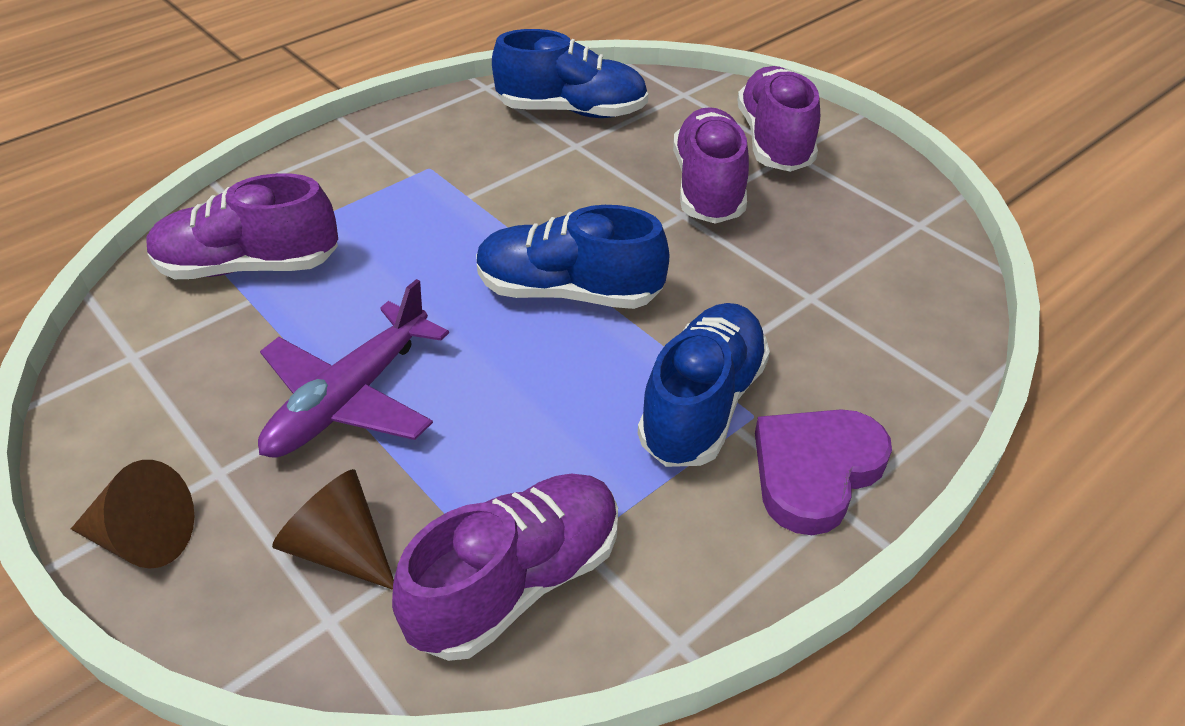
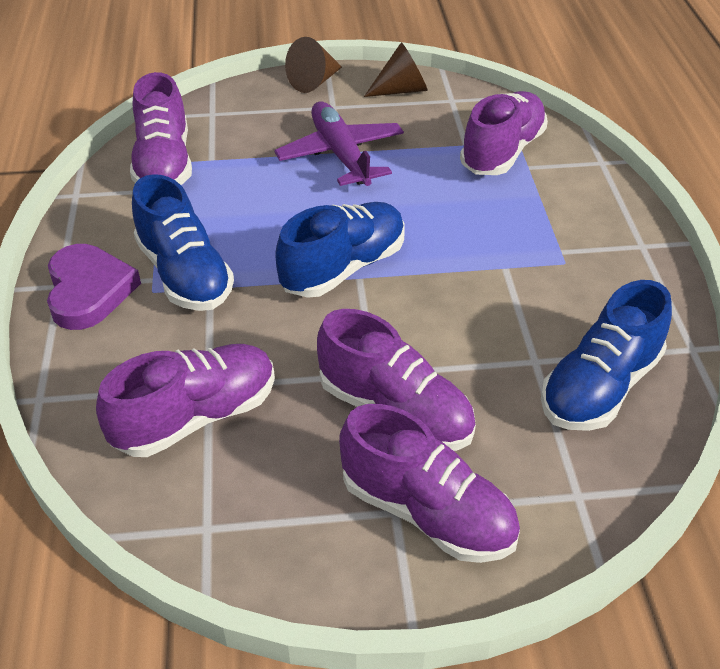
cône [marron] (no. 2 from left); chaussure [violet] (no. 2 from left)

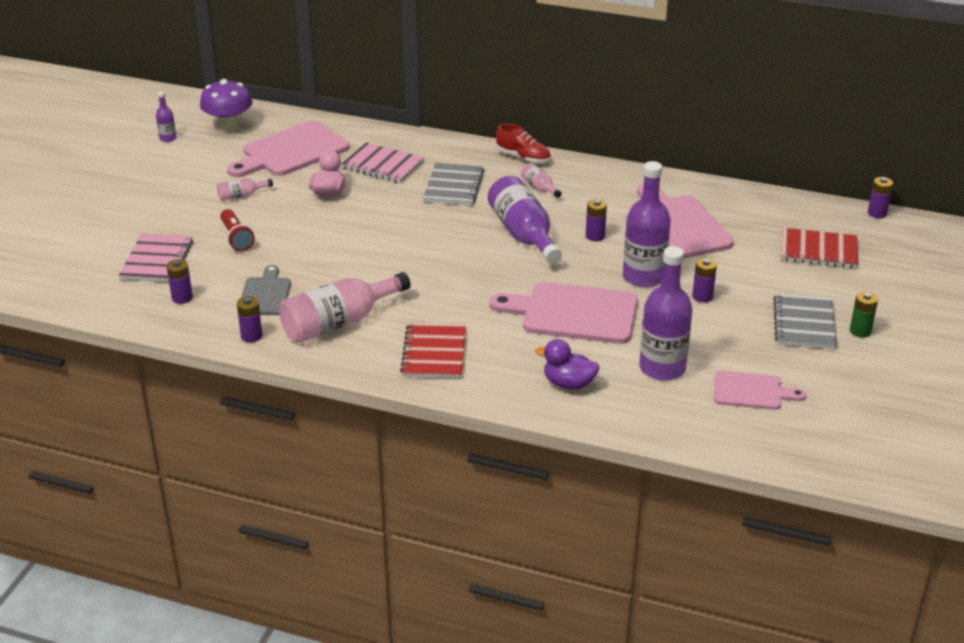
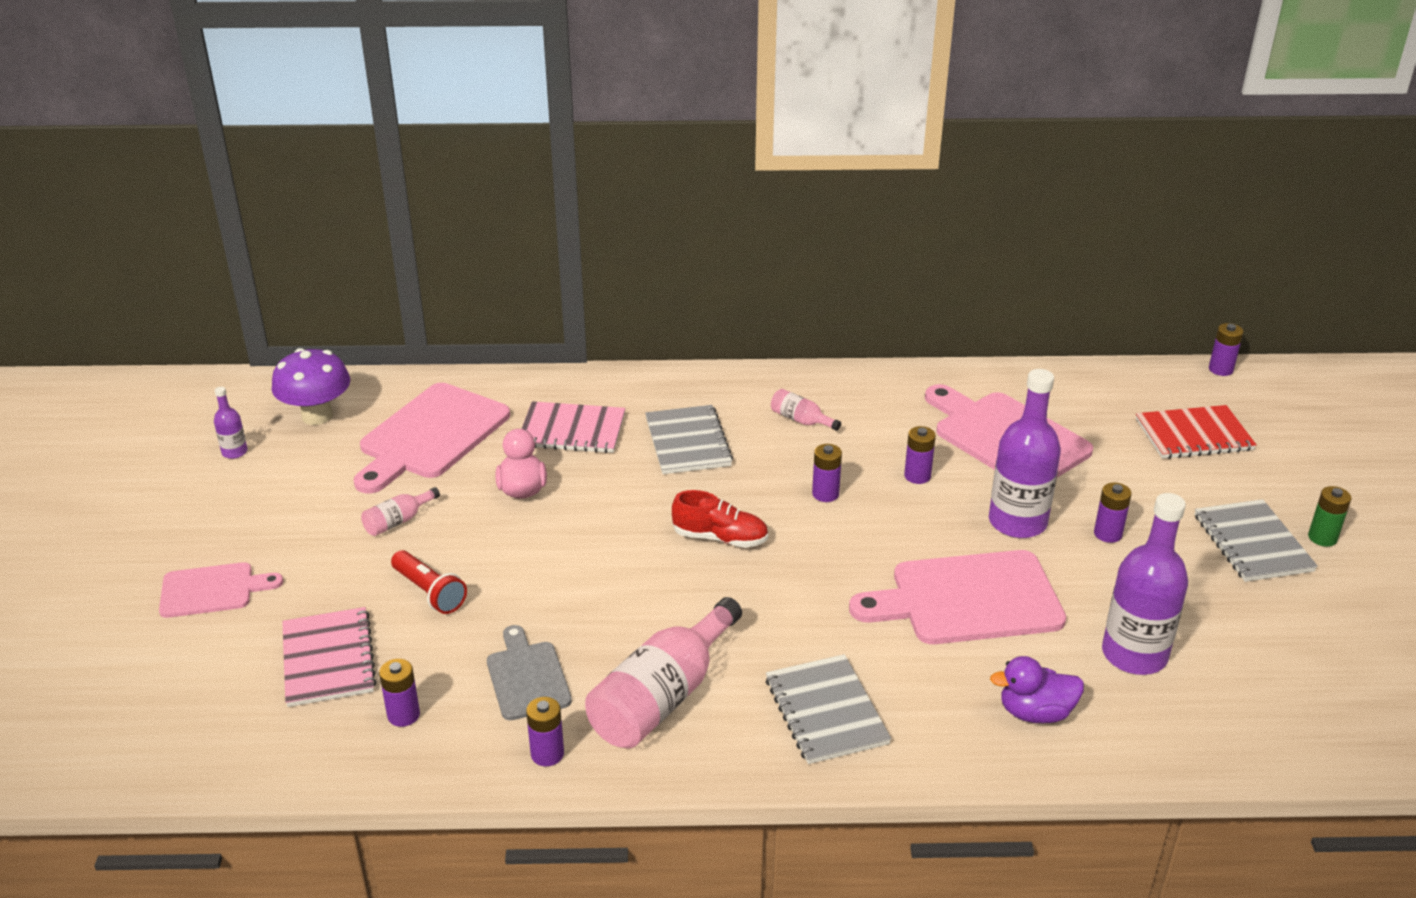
chaussure [rouge]; pile [violet] (no. 3 from left); carnet [gris] (no. 2 from left); planche à découper [rose] (no. 1 from left)

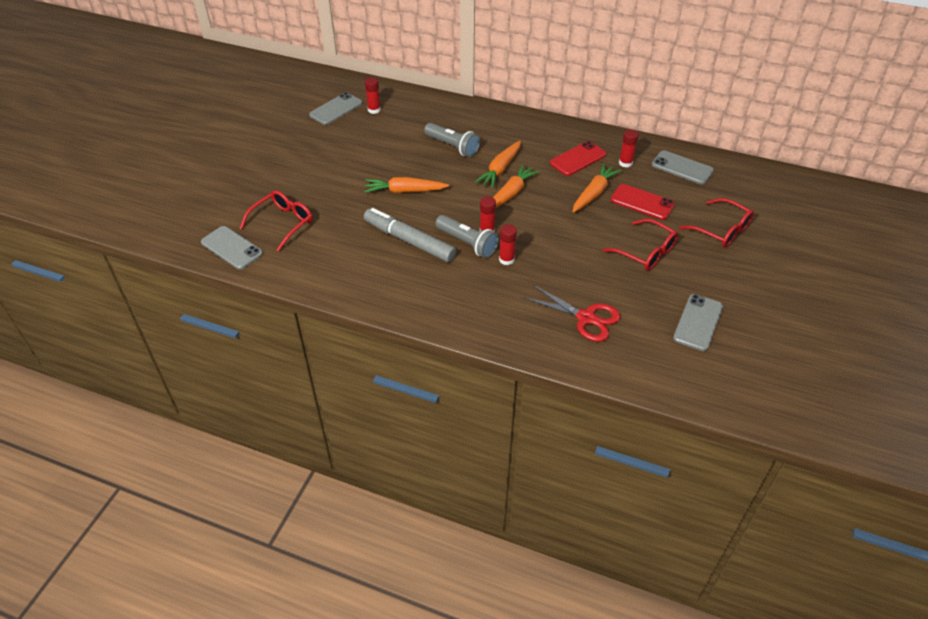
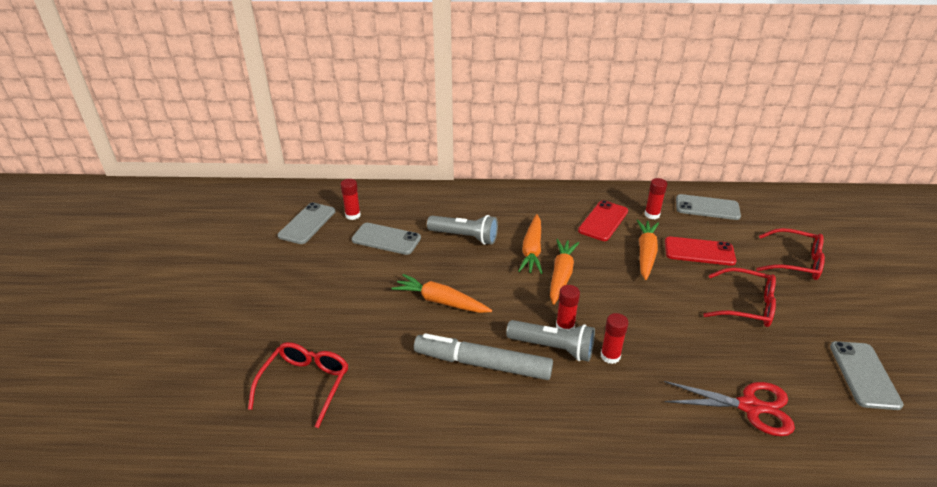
carotte [orange] (no. 1 from left); téléphone [gris] (no. 2 from left)

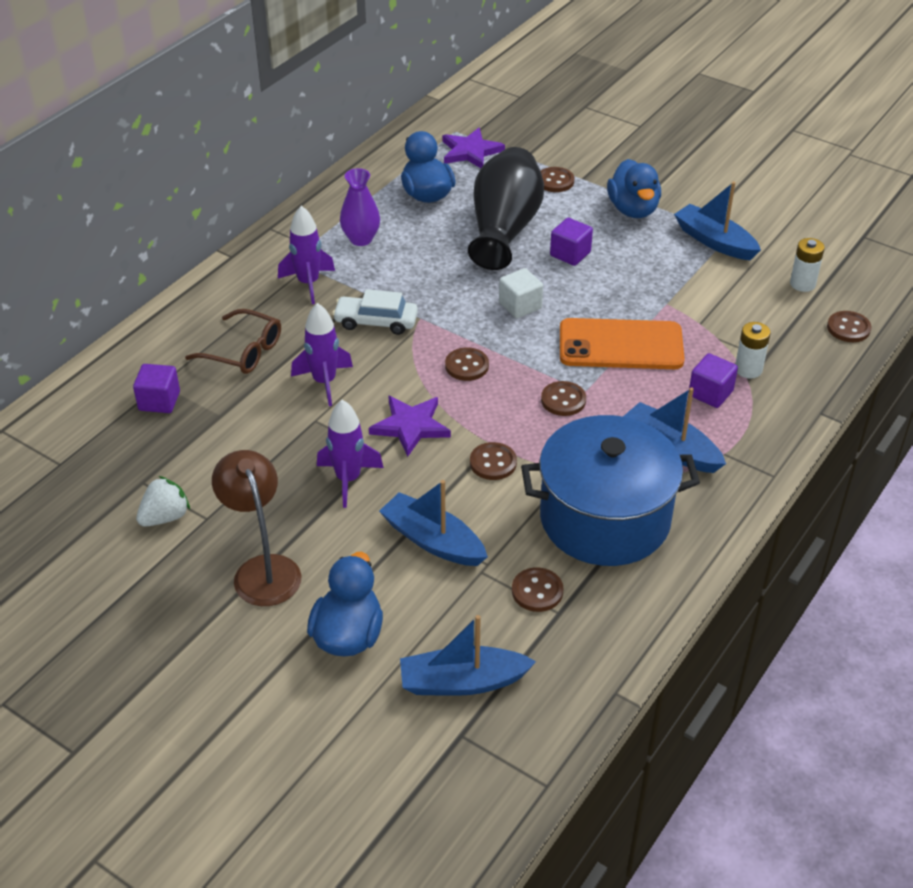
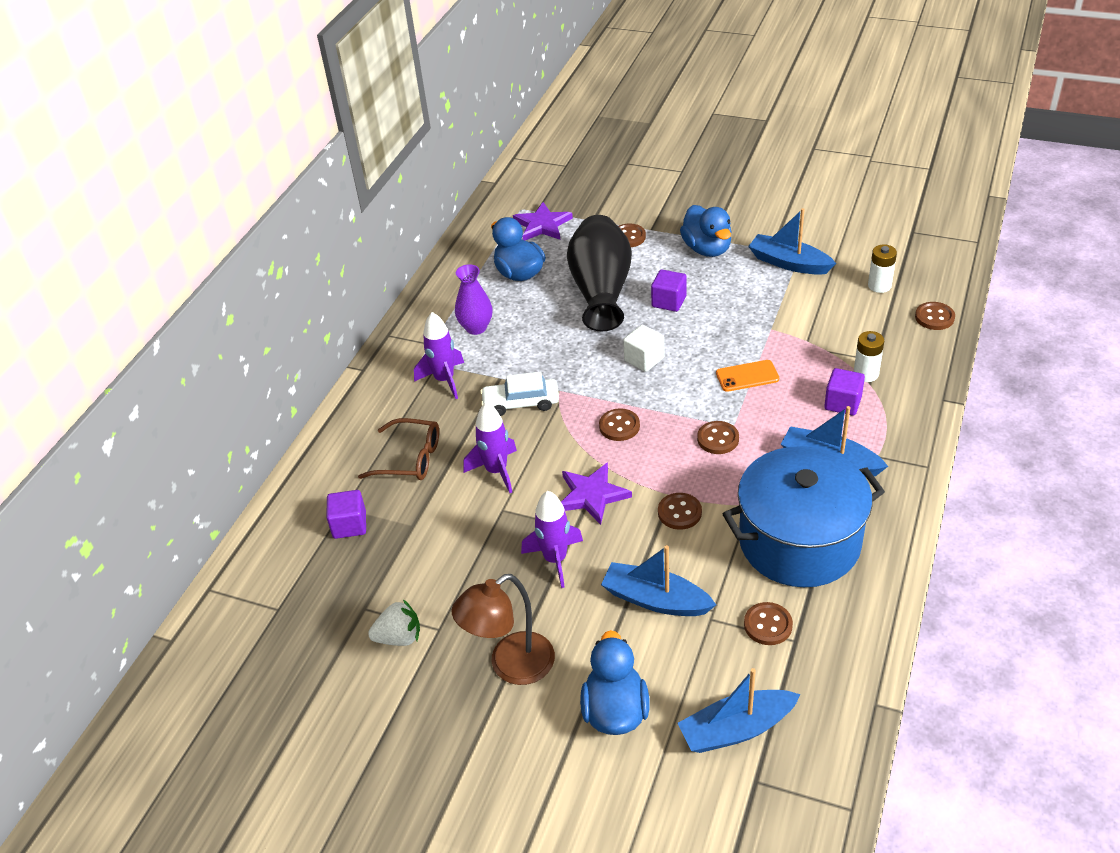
téléphone [orange]; lampe [marron]; fraise [blanc]

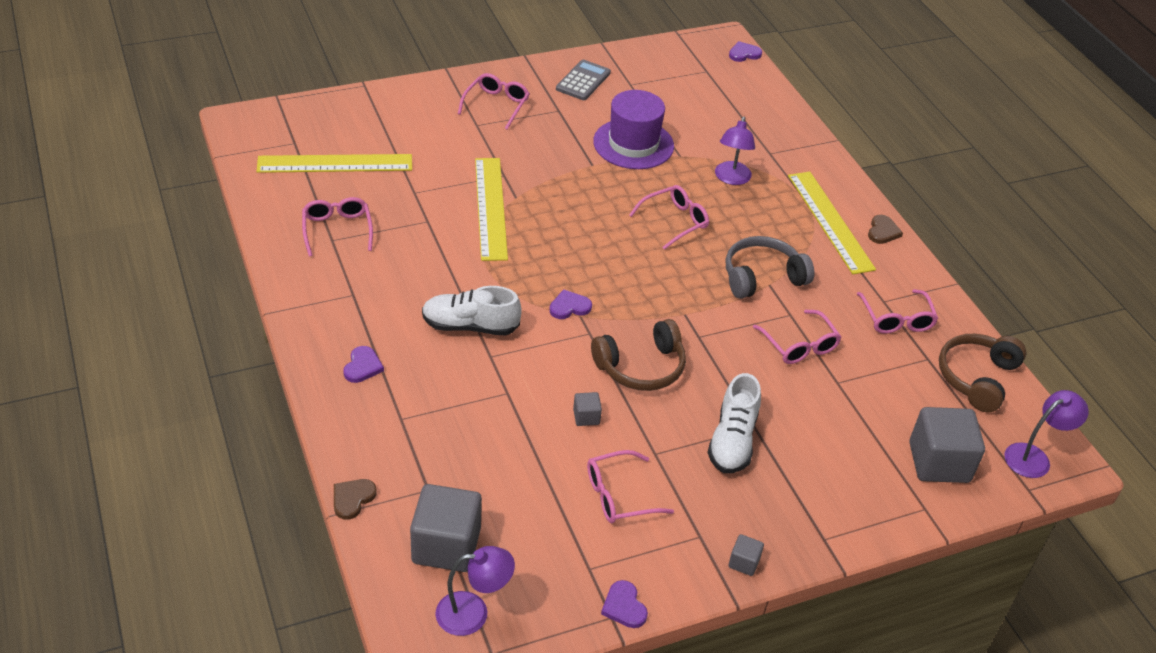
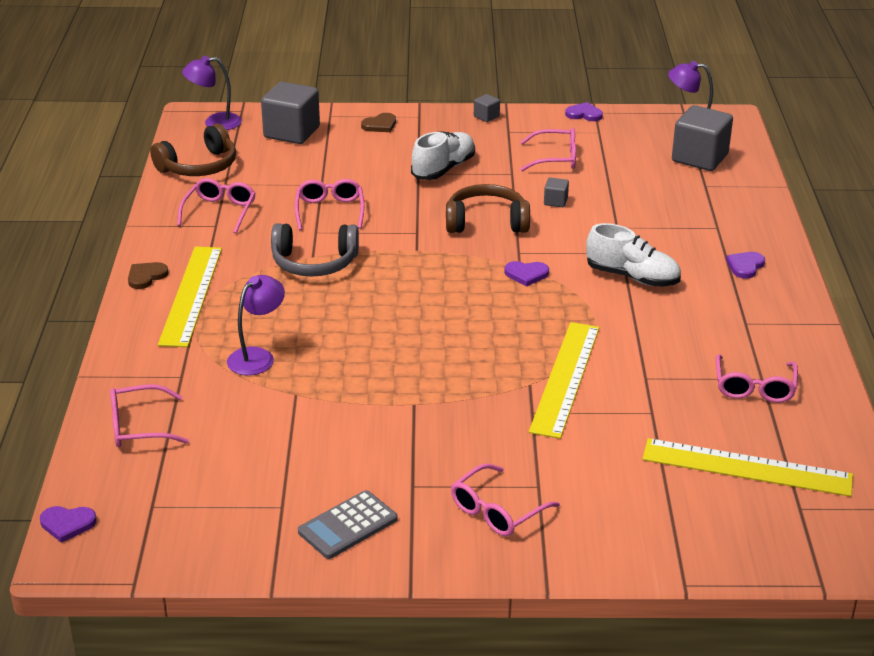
chapeau [violet]; lunettes [rose] (no. 1 from left); cœur [marron] (no. 2 from left); cœur [violet] (no. 3 from left)

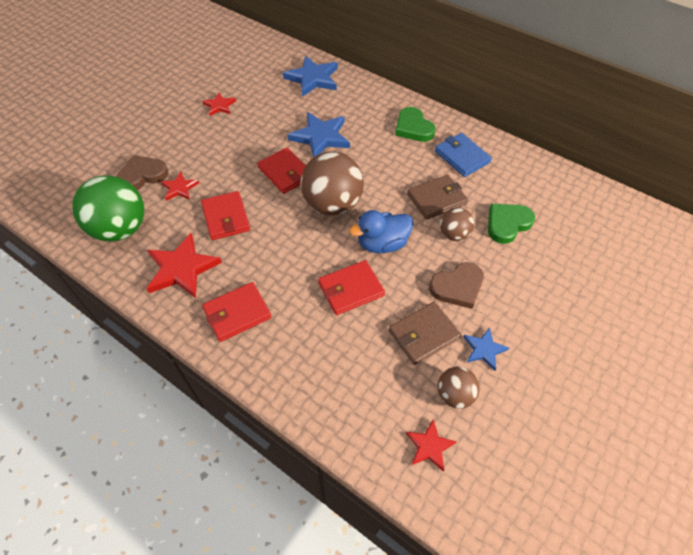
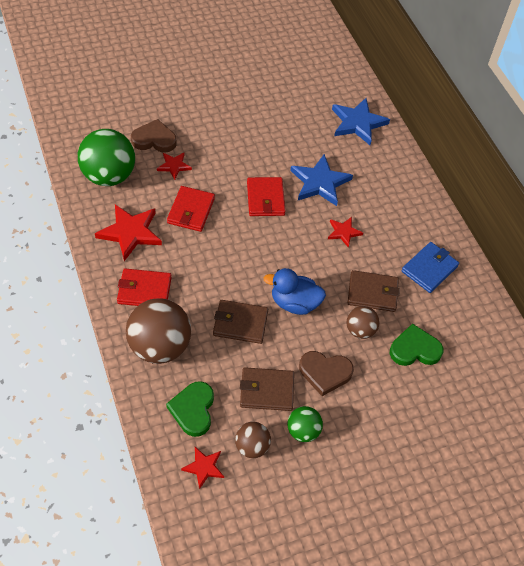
étoile [rouge] (no. 4 from left); cœur [vert] (no. 1 from left); portefeuille [bleu]; balle [marron] (no. 1 from left); portefeuille [marron] (no. 1 from left); balle [vert] (no. 2 from left)

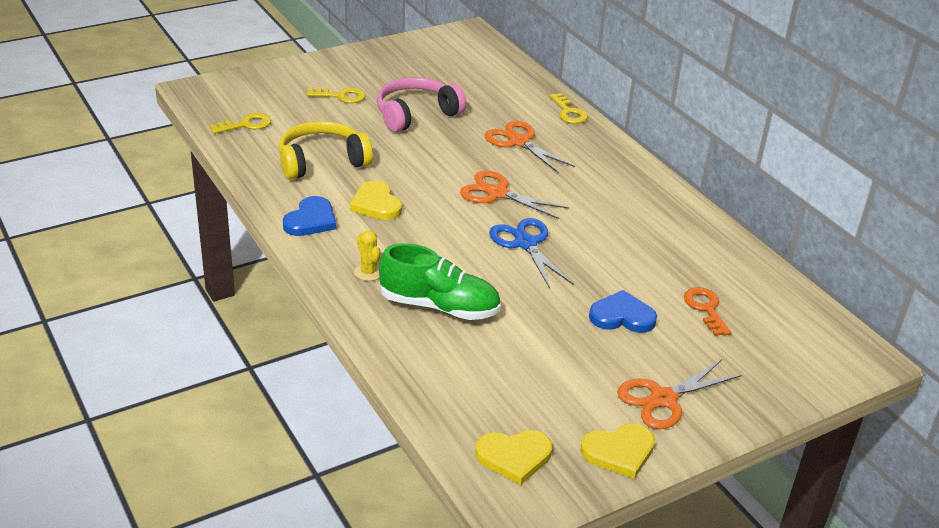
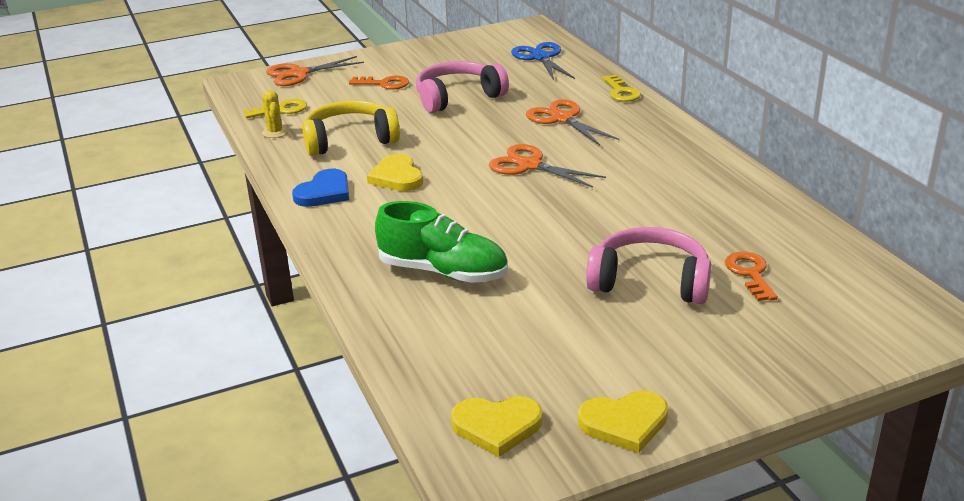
clé [orange] (no. 1 from left); ciseaux [bleu]; cactus [jaune]; casque audio [rose] (no. 2 from left); ciseaux [orange] (no. 1 from left)

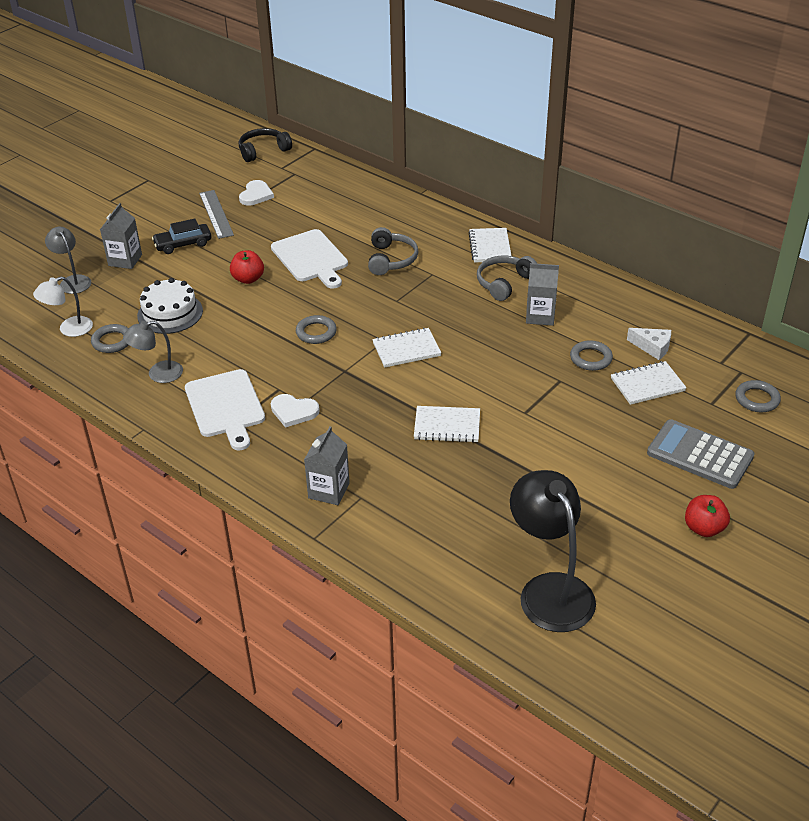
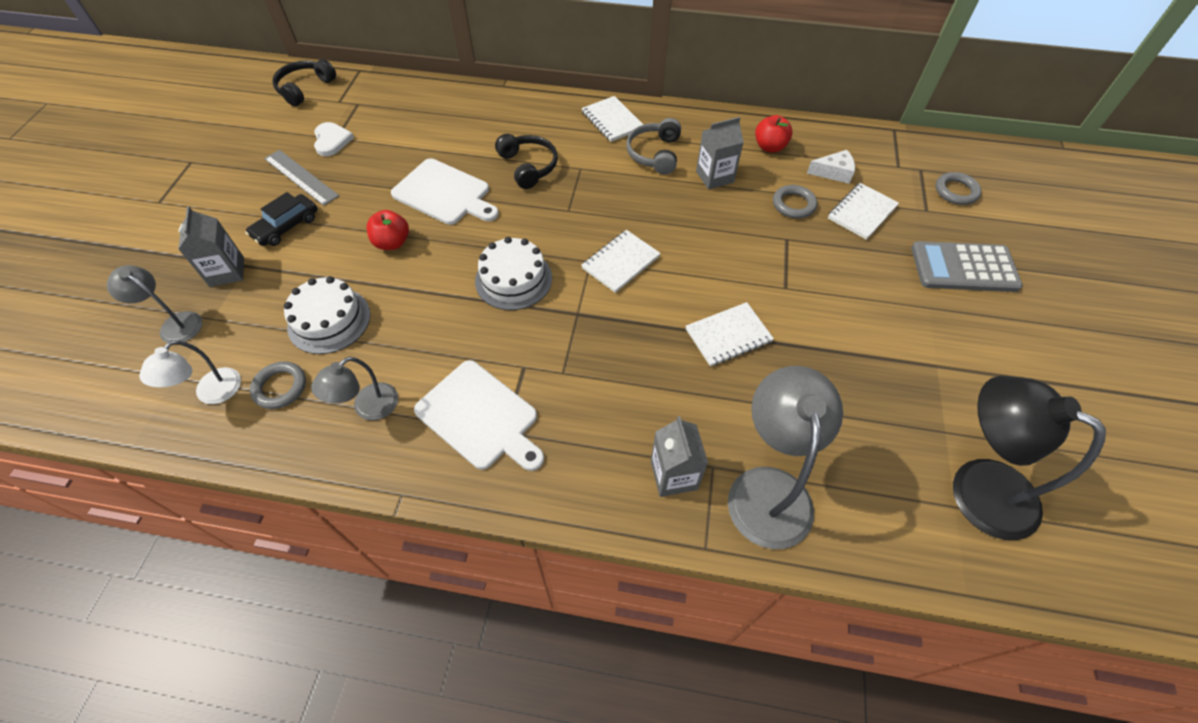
casque audio [noir] (no. 2 from left); gâteau [blanc] (no. 2 from left); cœur [blanc] (no. 2 from left in the first image); pomme [rouge] (no. 2 from left); lampe [gris] (no. 3 from left)

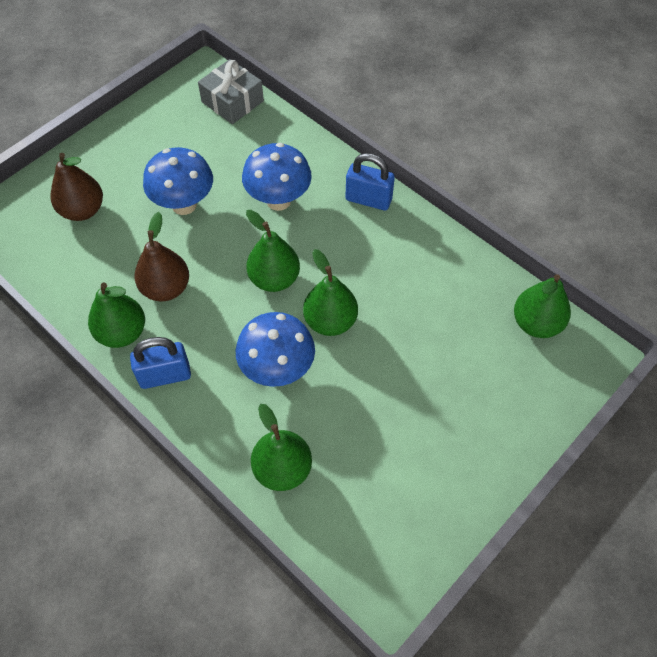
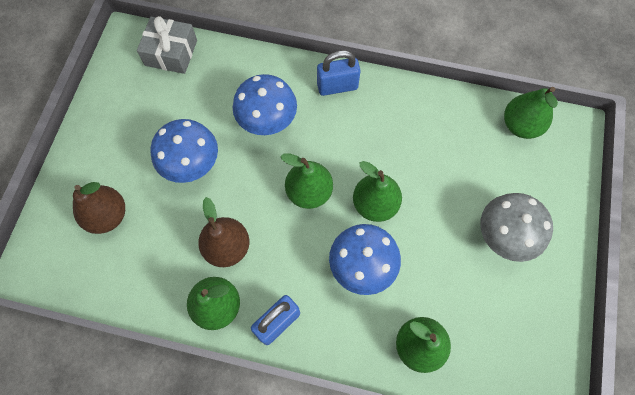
champignon [gris]

